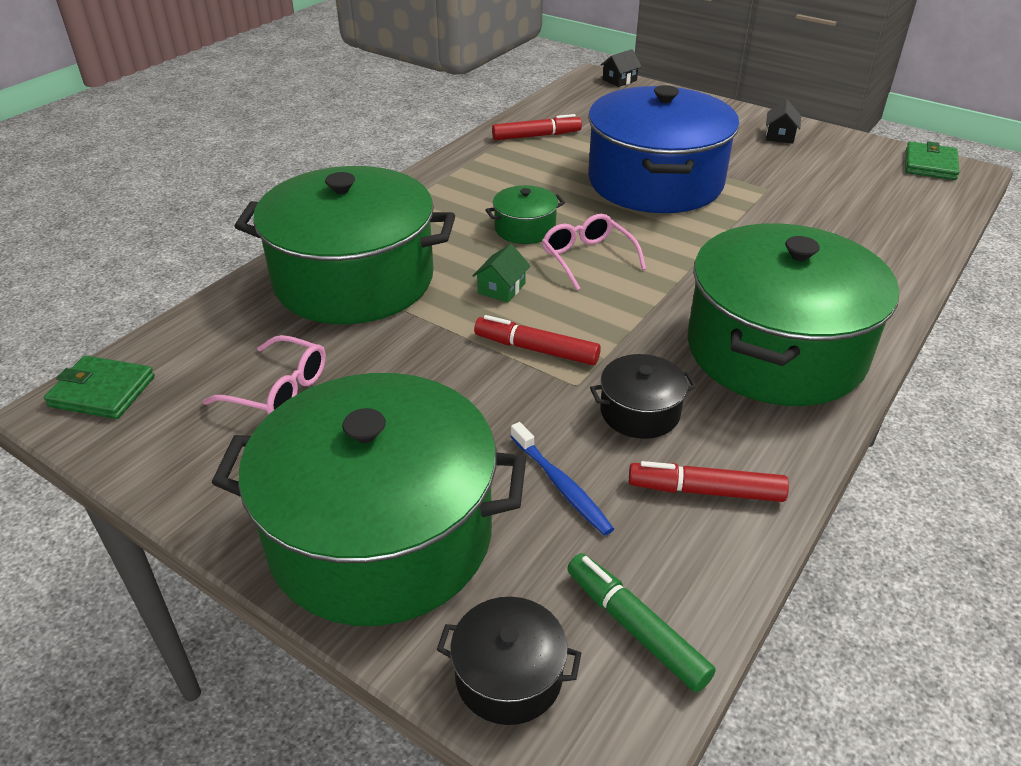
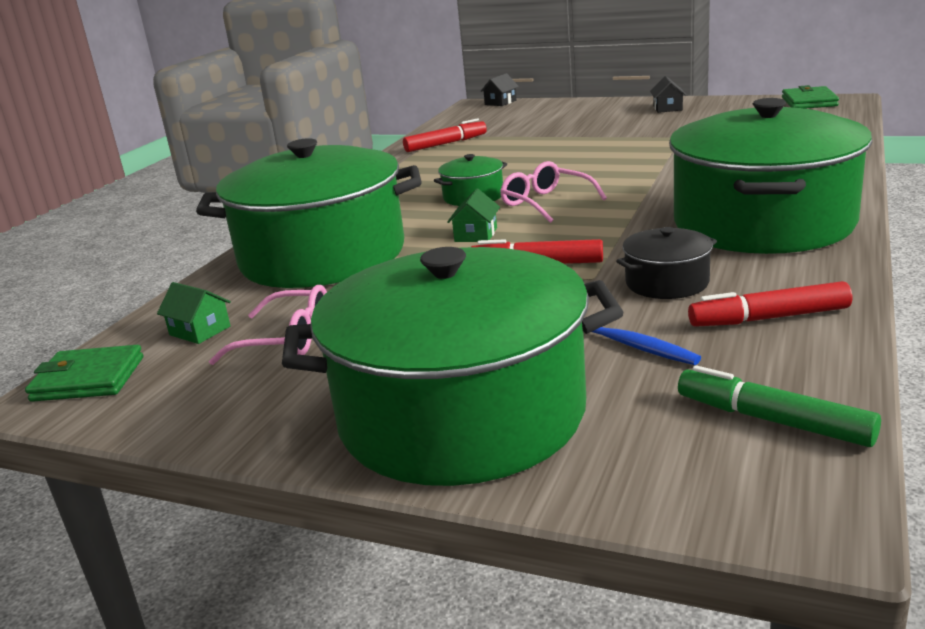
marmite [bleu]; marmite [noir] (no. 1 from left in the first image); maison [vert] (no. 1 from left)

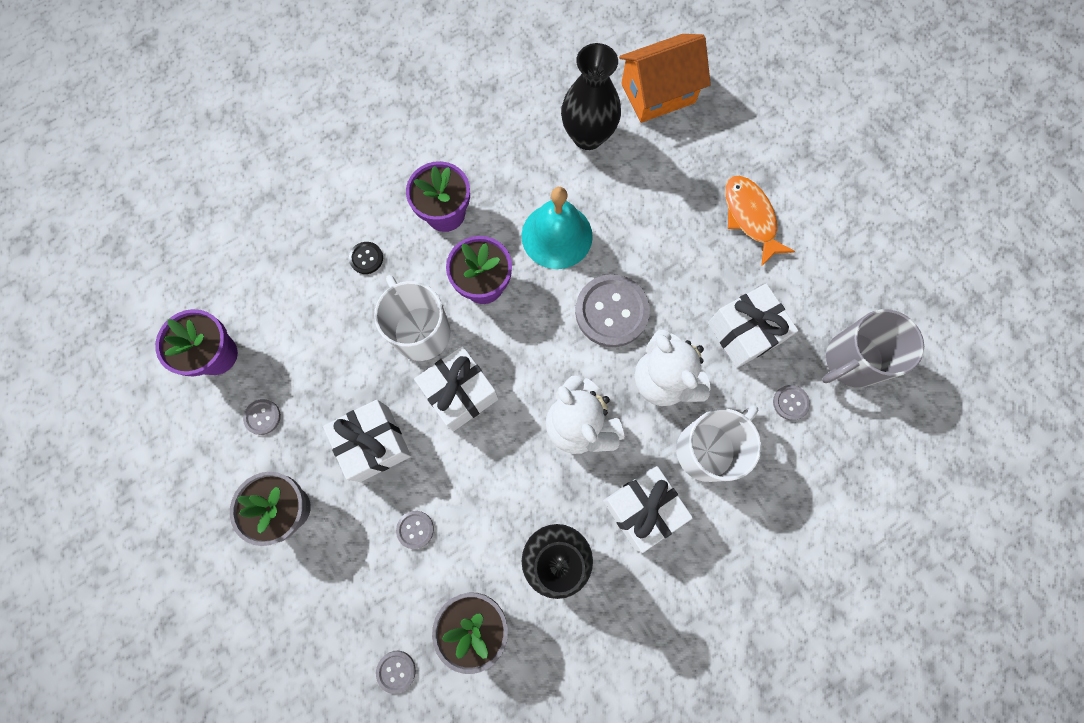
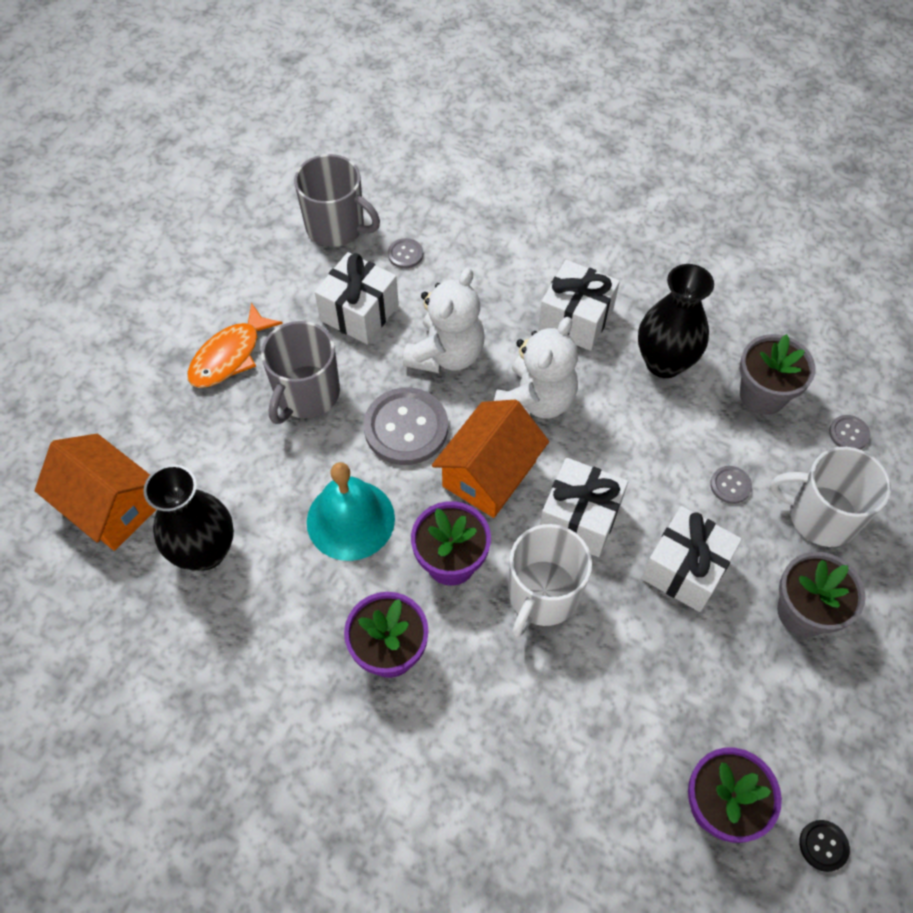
bouton [noir]; bouton [gris] (no. 1 from left in the first image); tasse [blanc] (no. 2 from left); tasse [gris] (no. 1 from left); maison [orange] (no. 2 from left)

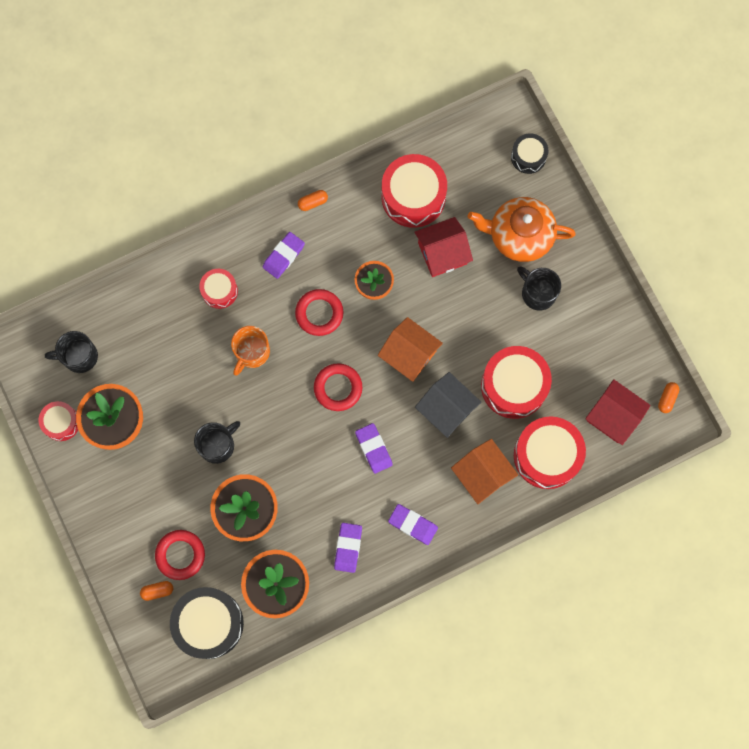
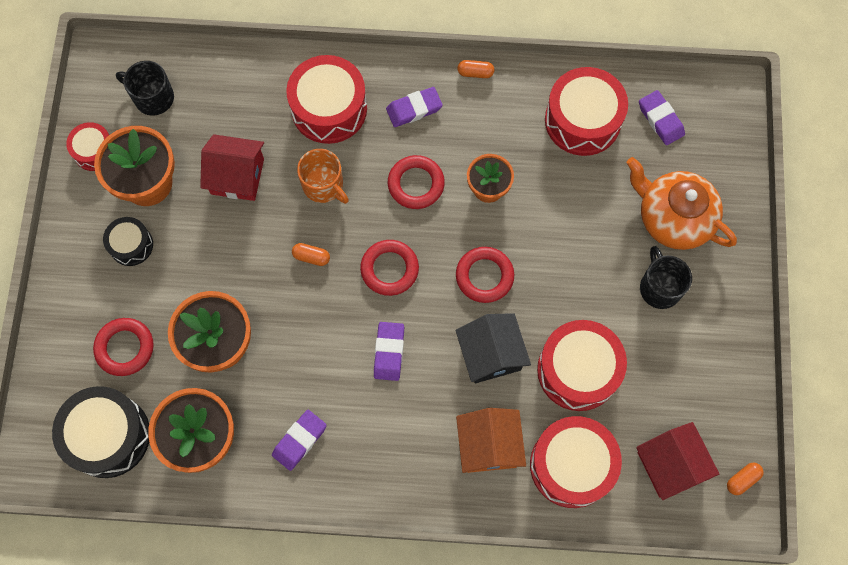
tambour [noir] (no. 2 from left); maison [rouge] (no. 1 from left); tambour [rouge] (no. 2 from left); anneau [rouge] (no. 4 from left); tasse [orange]; tasse [noir] (no. 2 from left in the first image); gomme [violet] (no. 4 from left); gélule [orange] (no. 1 from left)

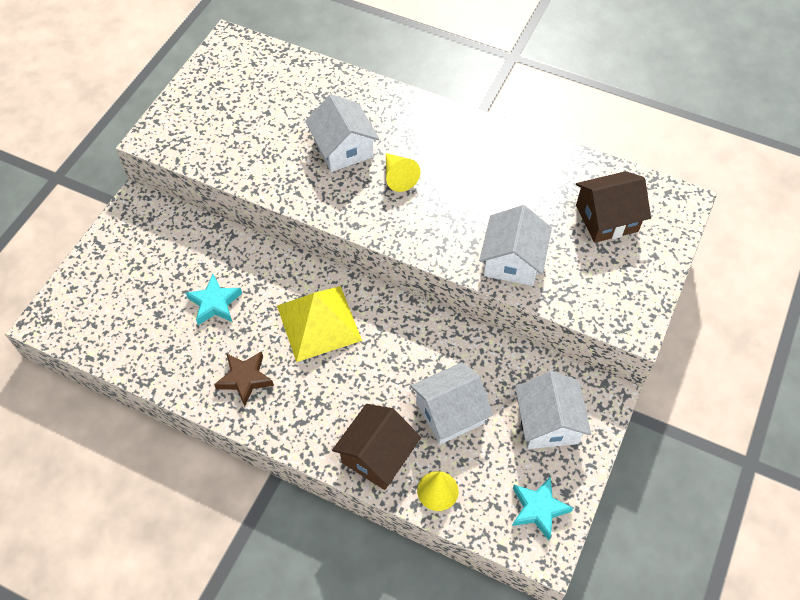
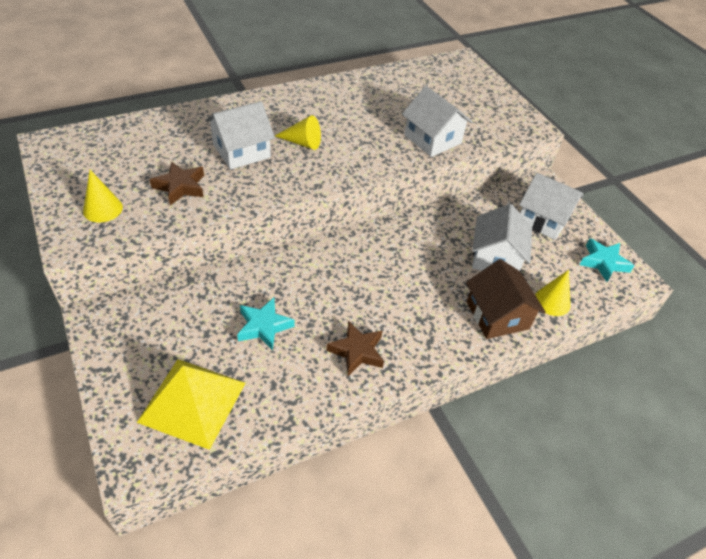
maison [blanc] (no. 1 from left); maison [marron] (no. 2 from left in the first image); pyramide [jaune]; étoile [marron] (no. 1 from left); cône [jaune] (no. 1 from left)

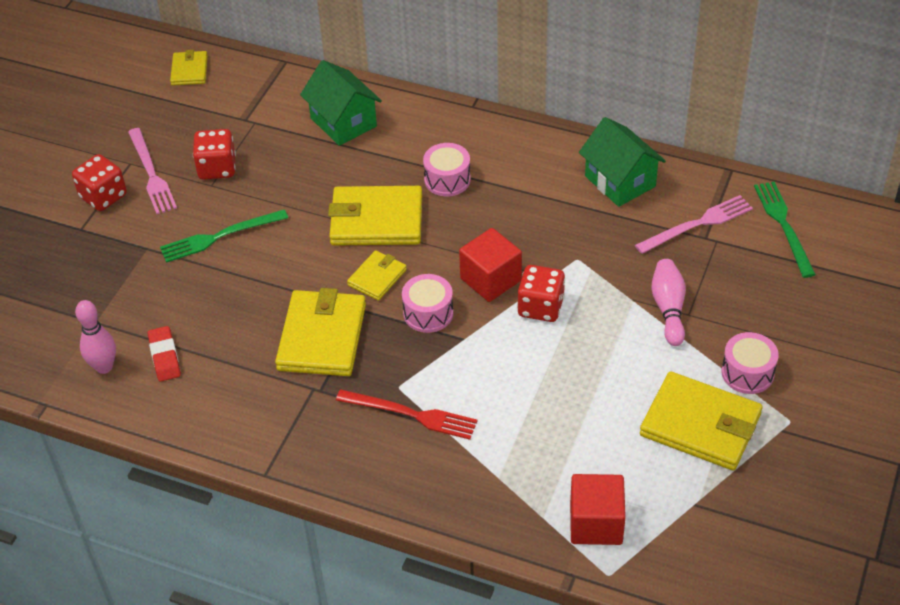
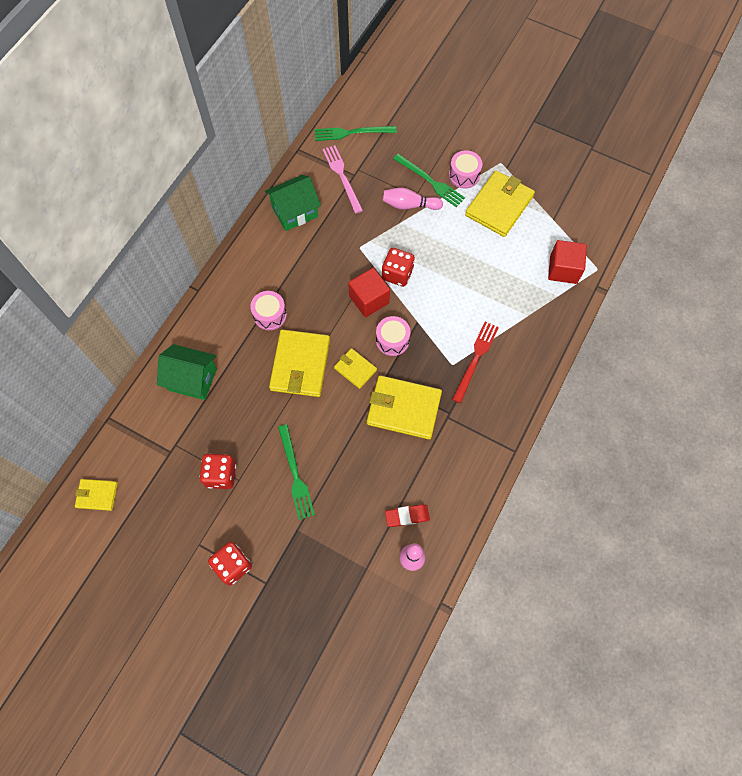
maison [vert] (no. 1 from left); fourchette [rose] (no. 1 from left in the first image); fourchette [vert] (no. 3 from left)

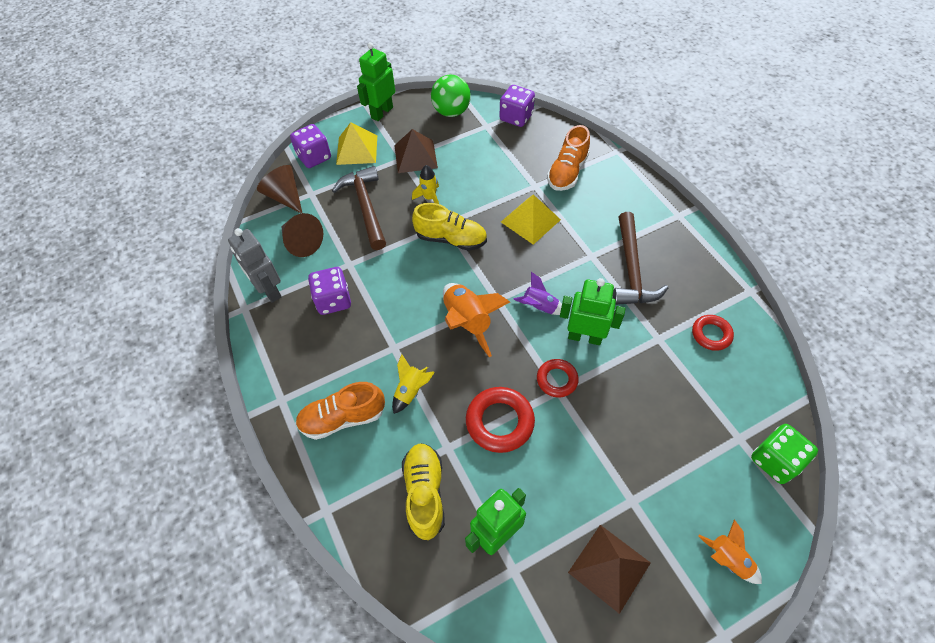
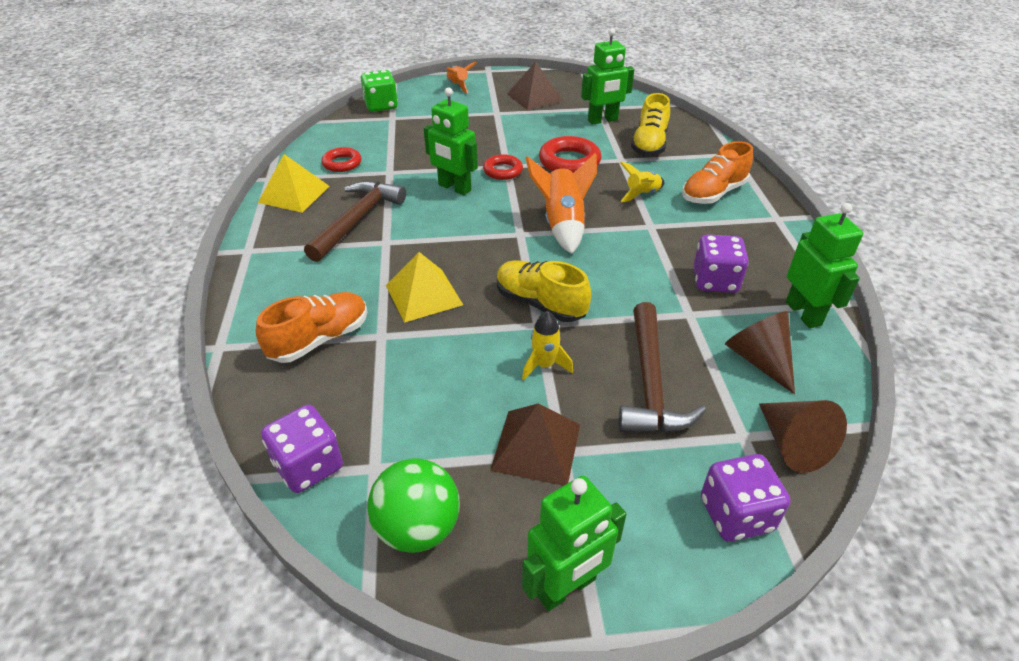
pyramide [jaune] (no. 1 from left); robot [vert] (no. 4 from left); fusée [violet]; chaussure [orange] (no. 2 from left)

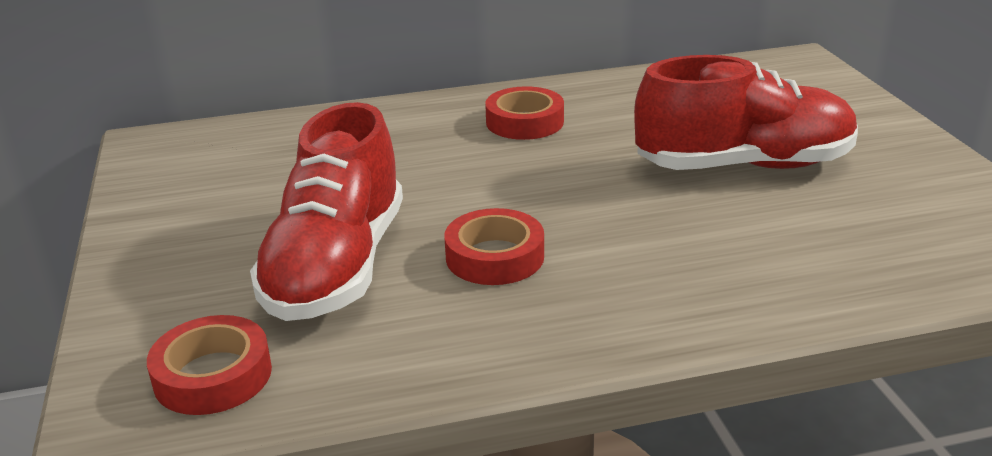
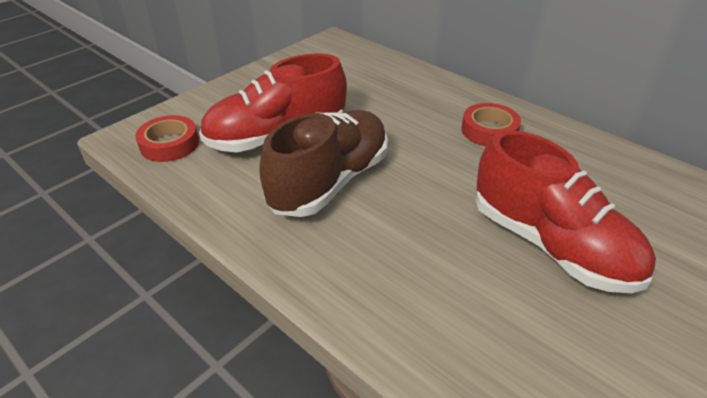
chaussure [marron]

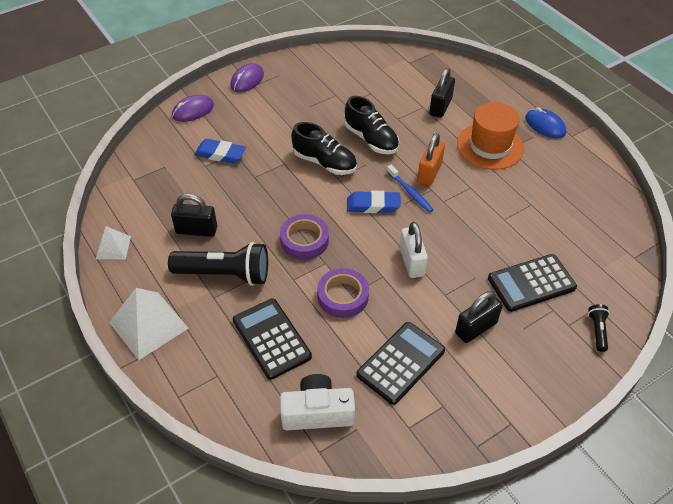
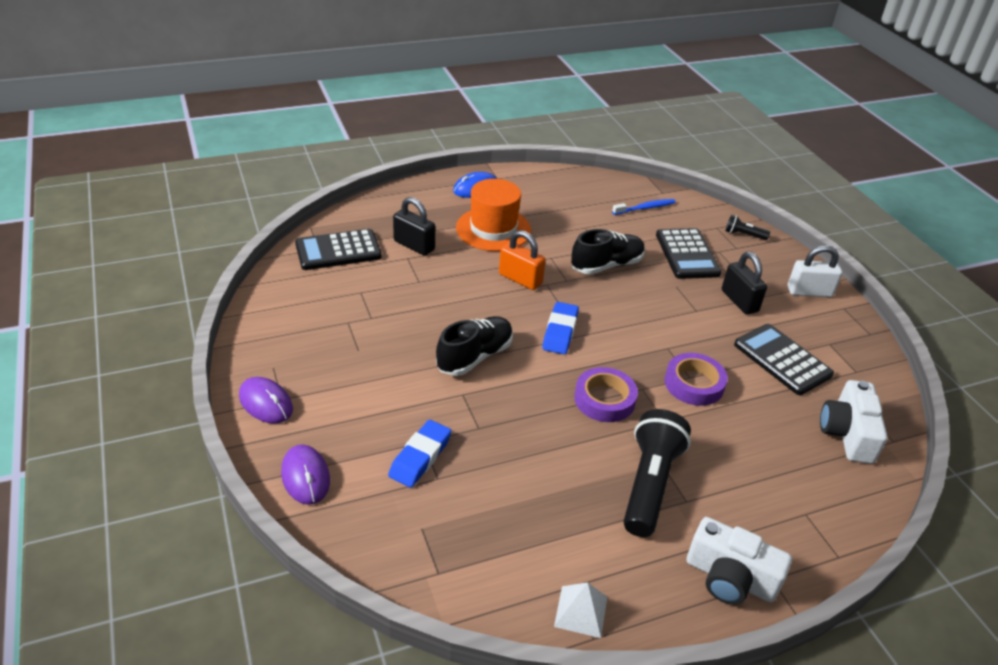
chaussure [noir] (no. 2 from left); brosse à dents [bleu]; cadenas [noir] (no. 1 from left in the first image); cadenas [blanc]; appareil photo [blanc] (no. 1 from left); calculatrice [noir] (no. 1 from left)

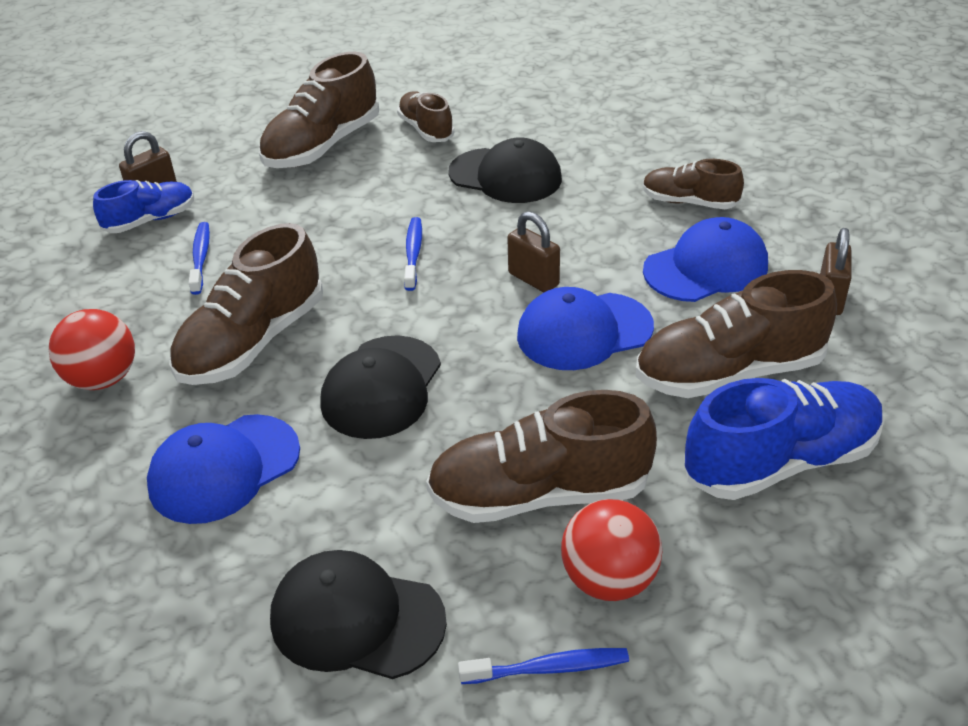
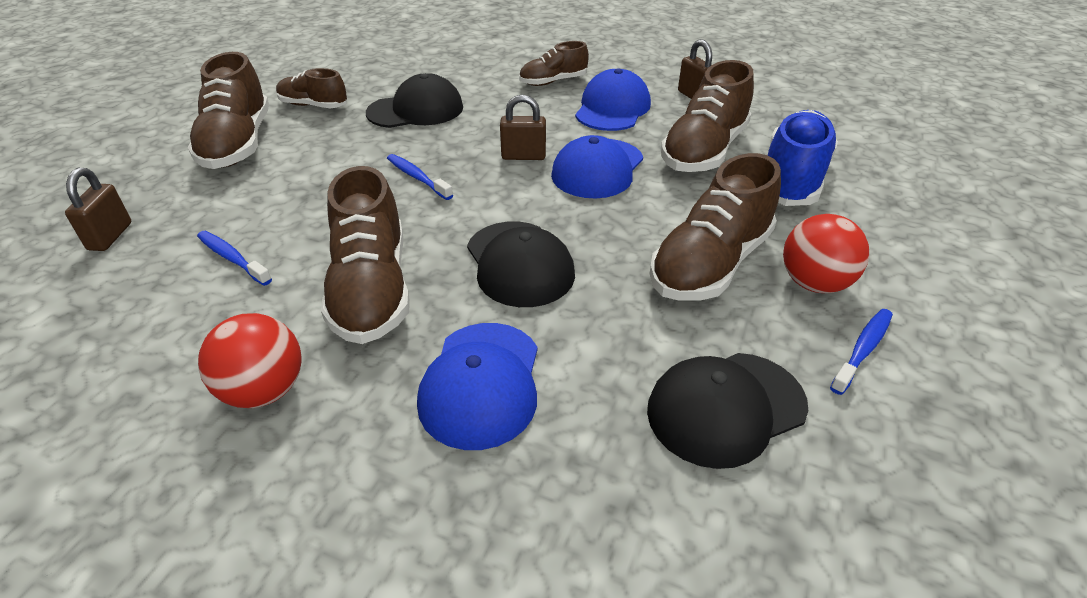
chaussure [bleu] (no. 1 from left in the first image)

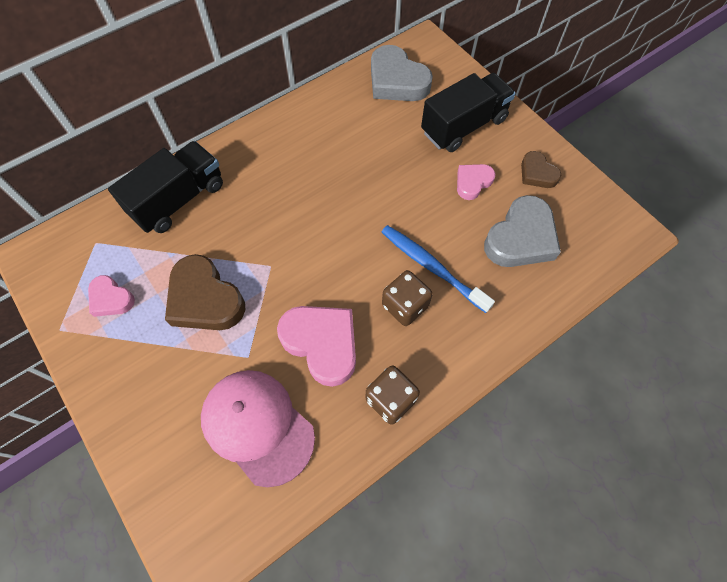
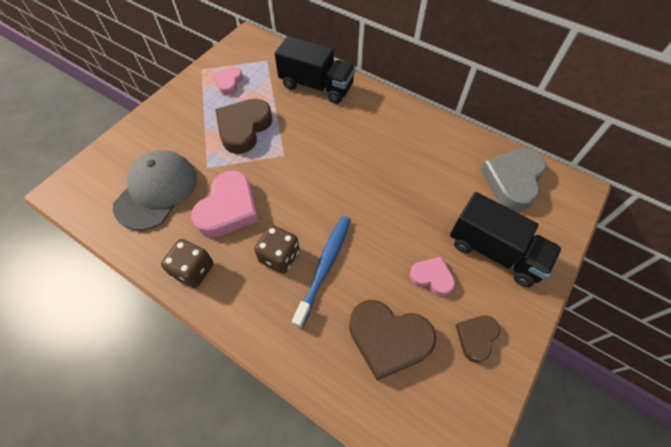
cœur [marron] (no. 2 from left); casquette [gris]

